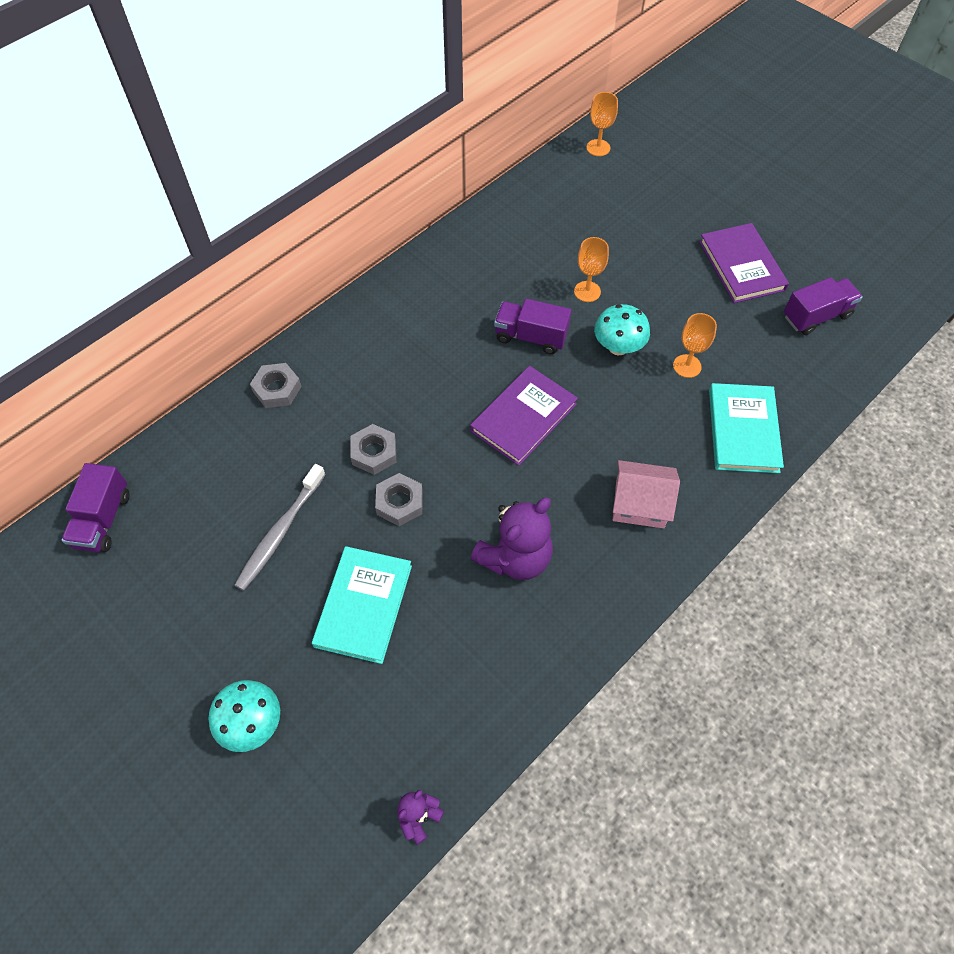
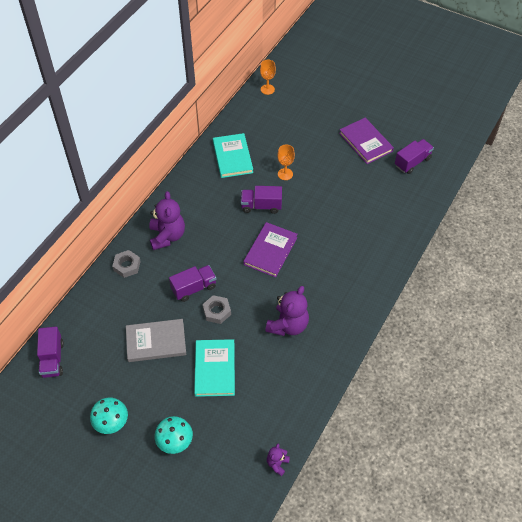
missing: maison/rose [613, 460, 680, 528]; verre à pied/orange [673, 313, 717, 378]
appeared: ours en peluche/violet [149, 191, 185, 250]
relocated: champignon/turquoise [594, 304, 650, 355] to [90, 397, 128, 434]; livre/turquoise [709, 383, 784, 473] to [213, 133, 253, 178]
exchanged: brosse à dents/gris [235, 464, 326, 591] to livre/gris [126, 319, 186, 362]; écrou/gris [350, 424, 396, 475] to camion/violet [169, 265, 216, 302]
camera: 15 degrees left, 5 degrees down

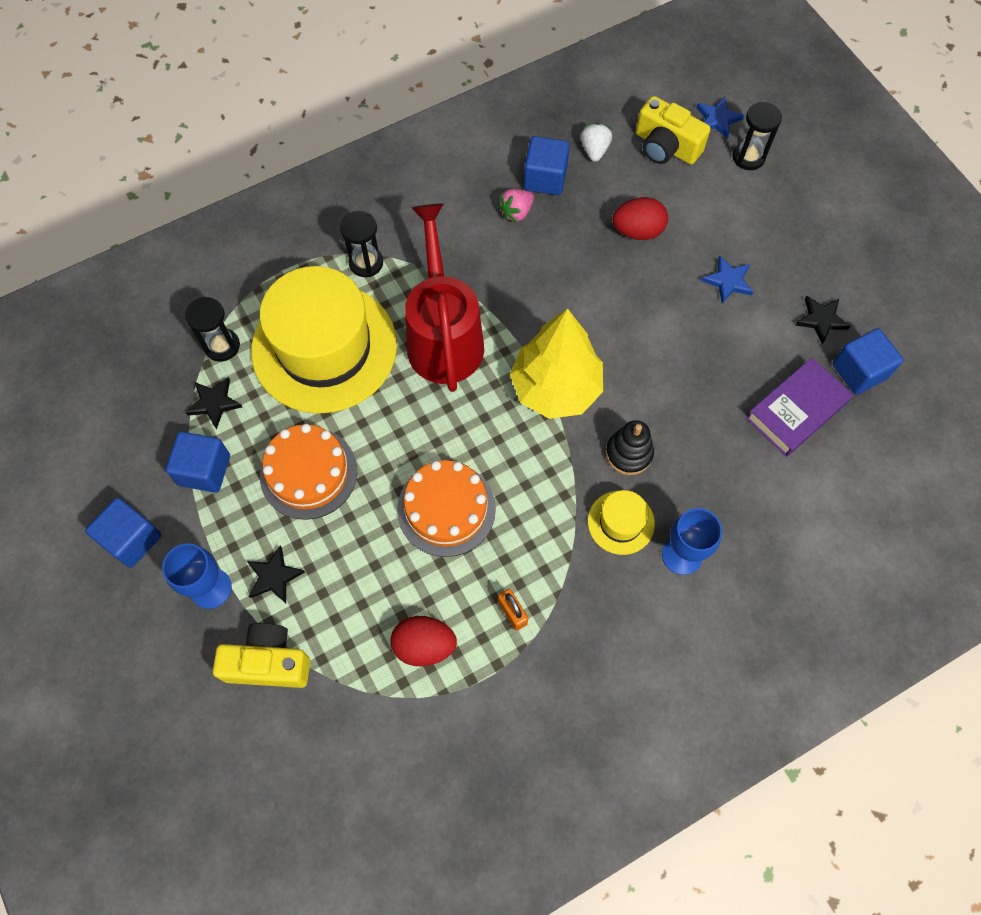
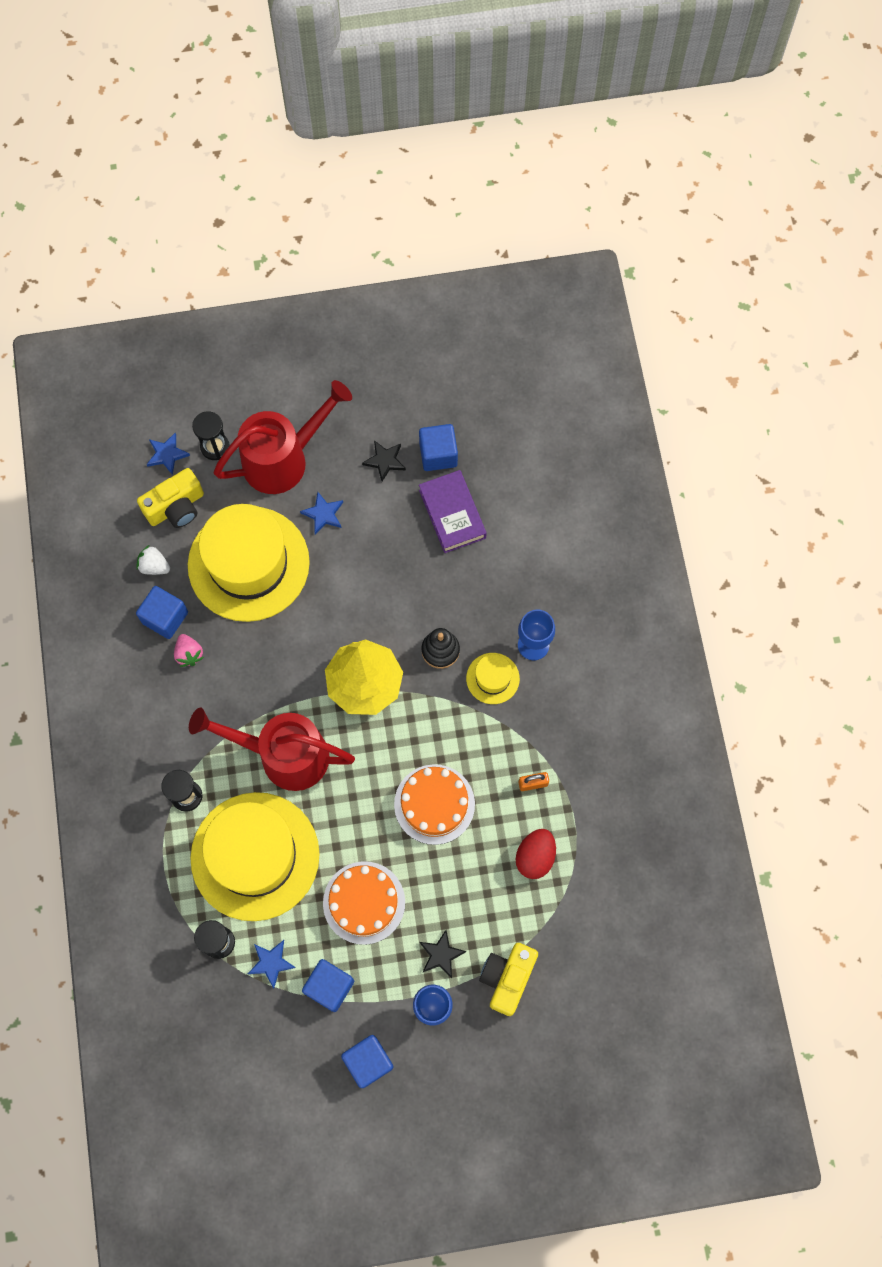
appeared: arrosoir/rouge [214, 380, 352, 494]
exchanged: œuf/rouge [613, 197, 668, 240] to chapeau/jaune [188, 504, 310, 622]
colour: étoile/noir [186, 377, 242, 429] to étoile/bleu [248, 940, 296, 989]
camera: 70 degrees left, 5 degrees up

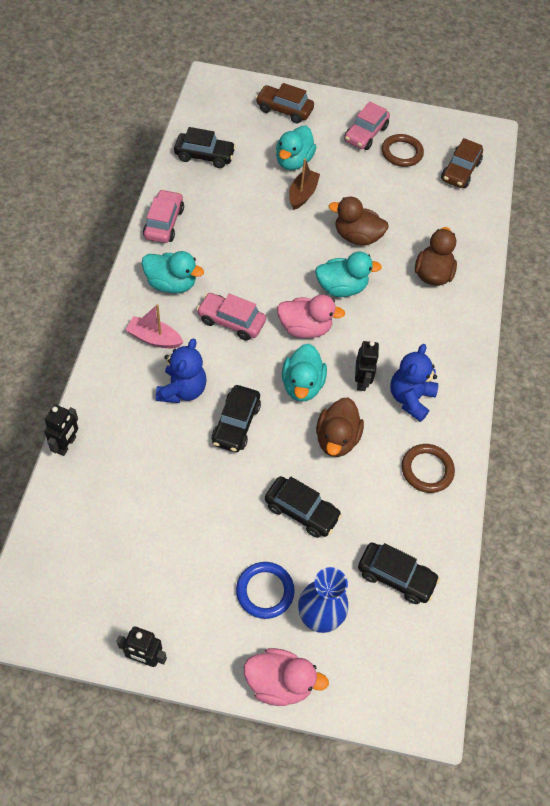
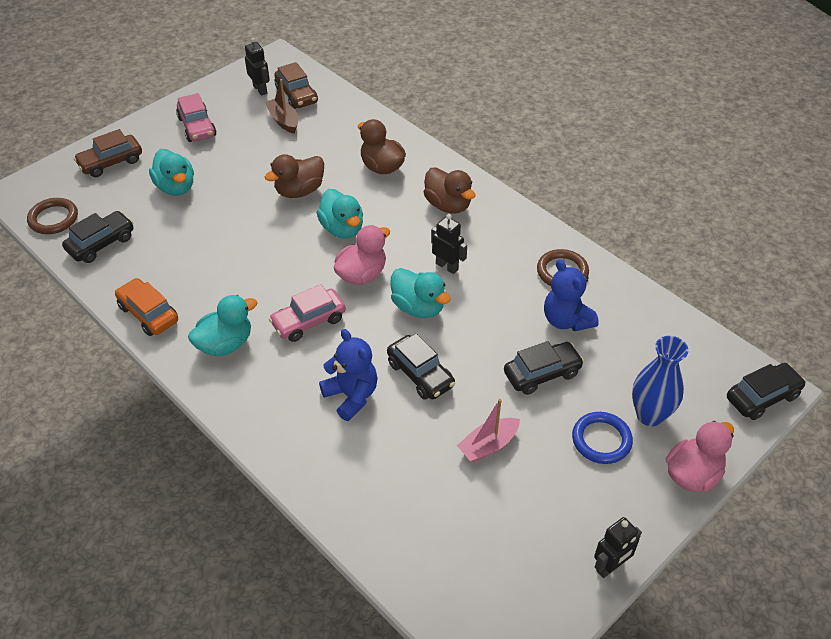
relocated: anneau/marron [382, 134, 424, 167] to [27, 198, 78, 234]; robot/noir [44, 404, 78, 456] to [245, 38, 270, 96]; bateau/marron [289, 158, 320, 210] to [265, 79, 298, 134]; canard/marron [316, 397, 364, 457] to [424, 167, 475, 214]; bateau/rose [126, 304, 183, 348] to [457, 399, 520, 463]; ours en peluche/bleu [390, 344, 438, 422] to [544, 259, 599, 331]; voiture/noir [358, 543, 440, 604] to [727, 363, 806, 420]
colour: voiture/rose [143, 189, 184, 243] to voiture/orange [115, 278, 178, 336]
spun: canard/turquoise [315, 251, 382, 297] = [317, 189, 363, 239] 120 degrees clockwise
camera: 50 degrees left, 10 degrees down

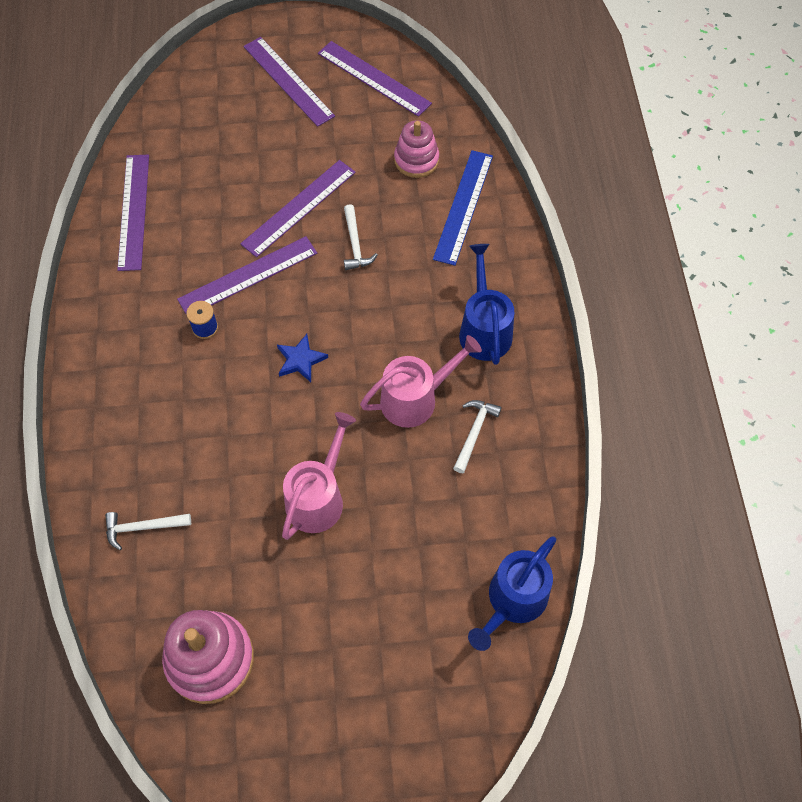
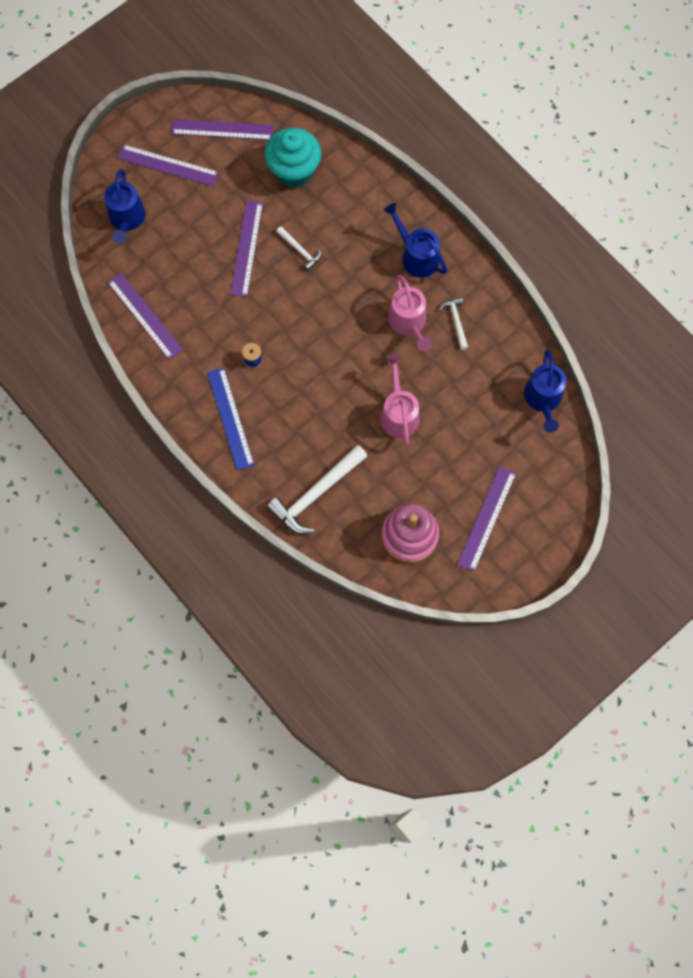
missing: étoile/bleu [277, 334, 328, 382]
appeared: arrosoir/bleu [104, 169, 146, 244]
relocated: règle/bleu [433, 150, 493, 266] to [207, 367, 254, 471]; règle/violet [177, 236, 317, 315] to [457, 466, 516, 572]
exchanged: jouet à empiler/rose [394, 120, 439, 178] to muffin/turquoise [264, 128, 321, 188]
spun: arrosoir/rose [360, 335, 482, 428] = [388, 275, 432, 351] 135 degrees clockwise
size: marteau/blanc [105, 512, 191, 550] = [266, 445, 367, 534] x1.95
camera: 35 degrees left, 10 degrees up

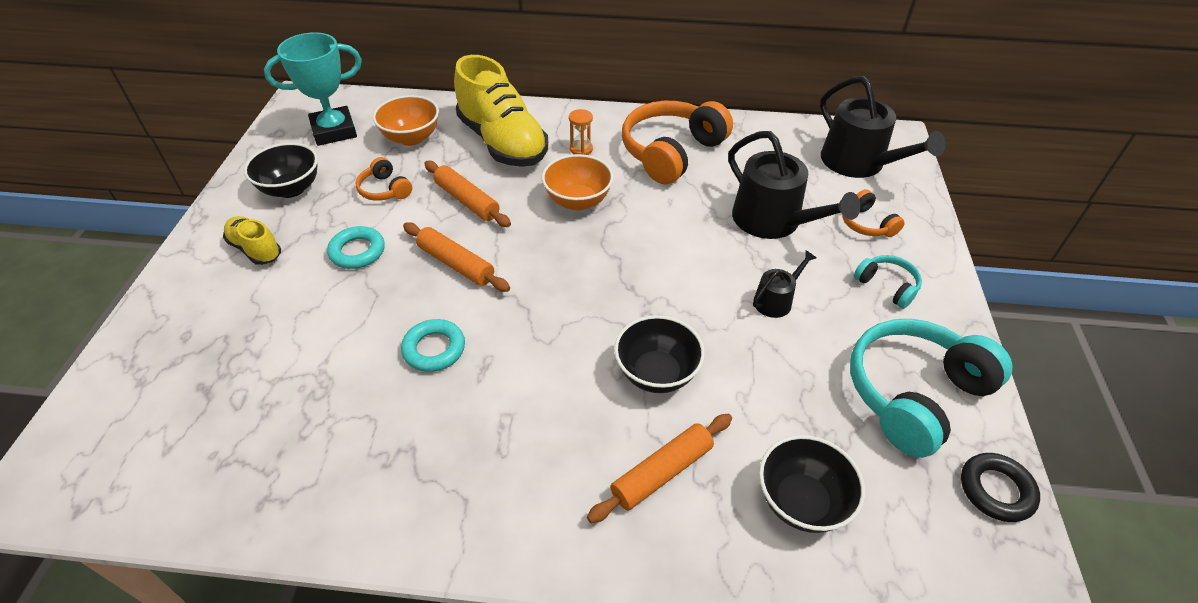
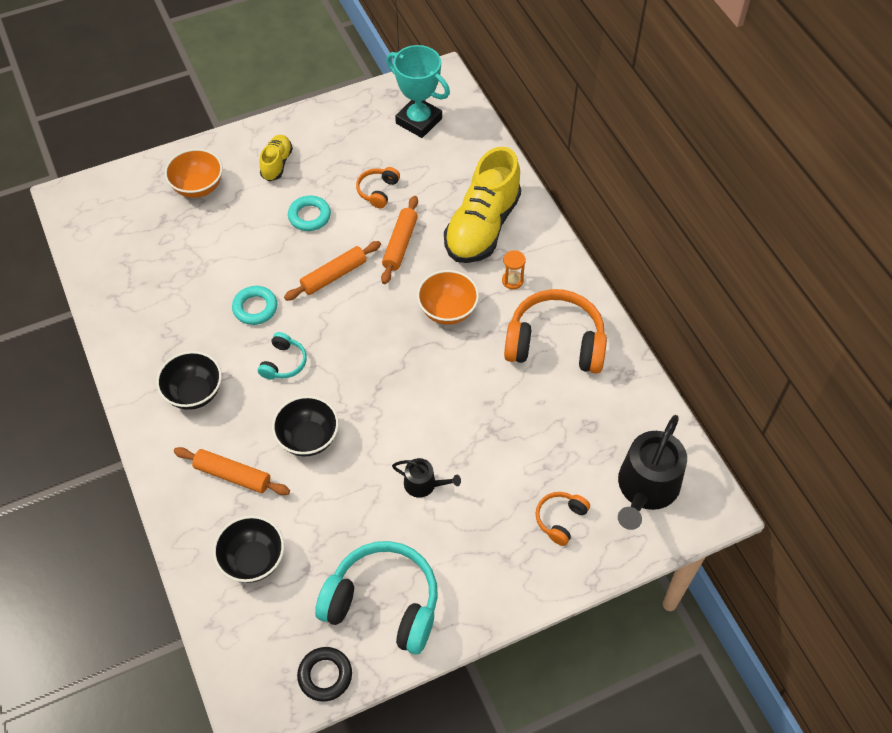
missing: arrosoir/noir [728, 131, 861, 239]
relocated: bol/noir [244, 143, 318, 198] to [156, 351, 222, 410]; bol/orange [373, 95, 439, 146] to [165, 149, 223, 198]; casque audio/turquoise [854, 255, 922, 309] to [258, 332, 307, 380]
spun: rouleau à pâtisserie/orange [403, 222, 510, 292] = [284, 241, 381, 301] 45 degrees clockwise
camera: 60 degrees right, 10 degrees up

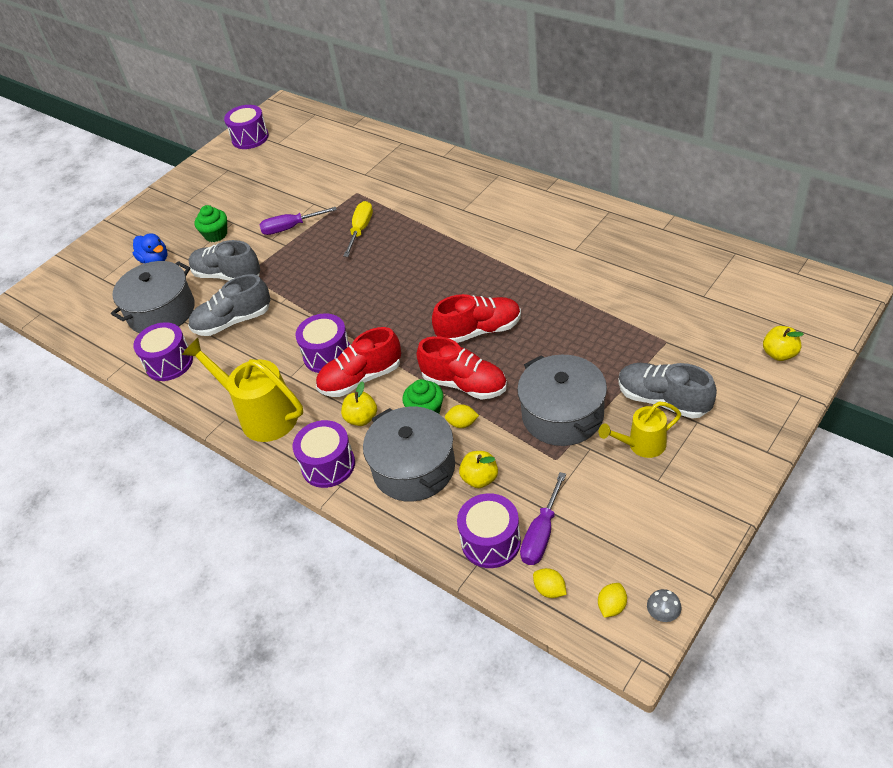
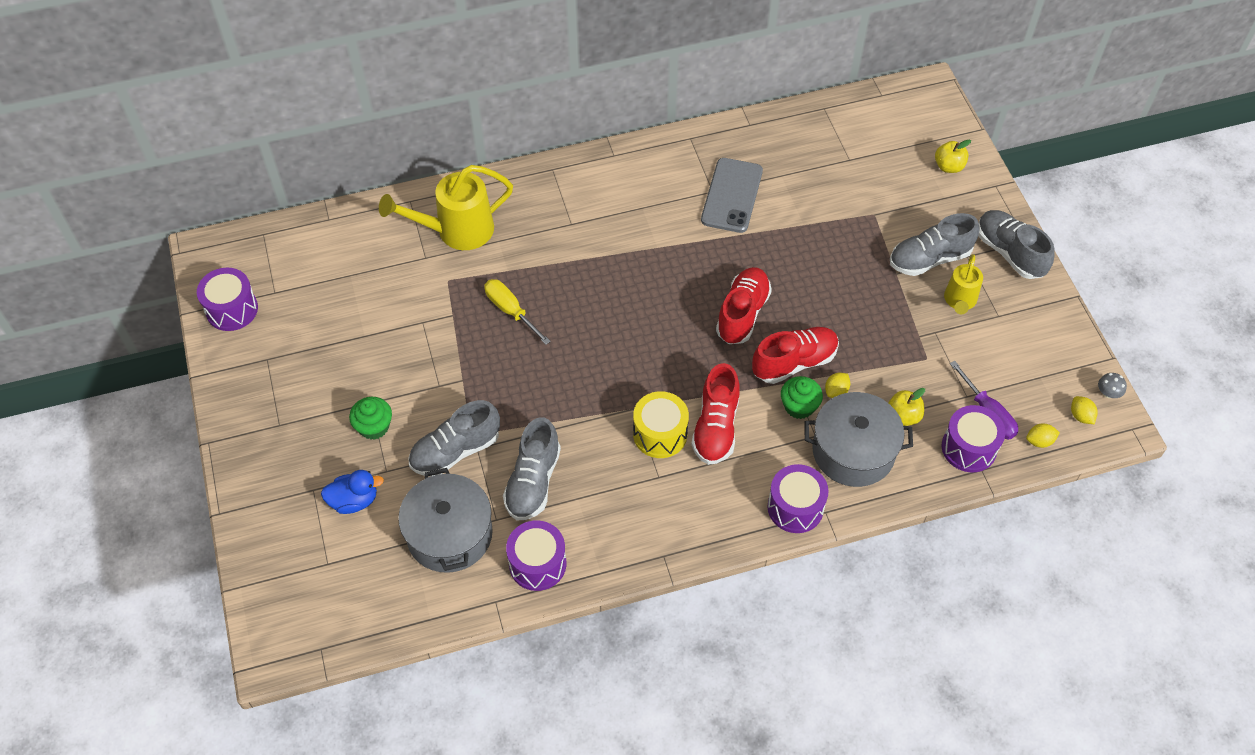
missing: tournevis/violet [259, 207, 337, 235]; pomme/jaune [341, 381, 377, 426]; marmite/gris [517, 355, 607, 446]
appeared: téléphone/gris [701, 158, 763, 233]; chaussure/gris [978, 210, 1055, 279]
relocated: arrosoir/jaune [182, 338, 303, 442] to [379, 165, 513, 250]
colour: tambour/violet [295, 313, 350, 373] to tambour/jaune [633, 391, 689, 458]
camera: 60 degrees left, 10 degrees up

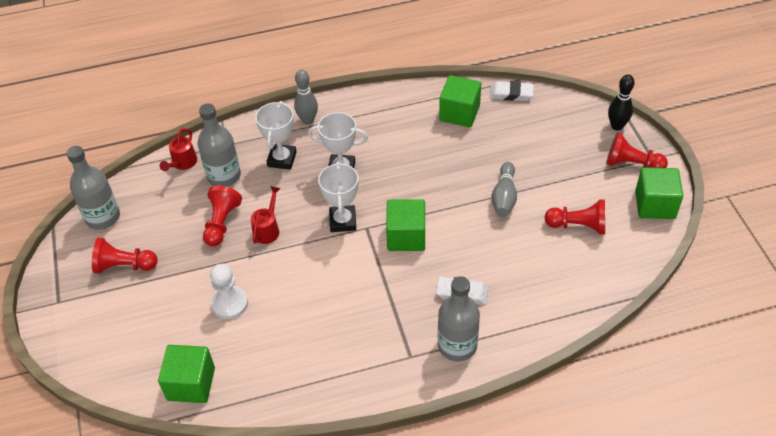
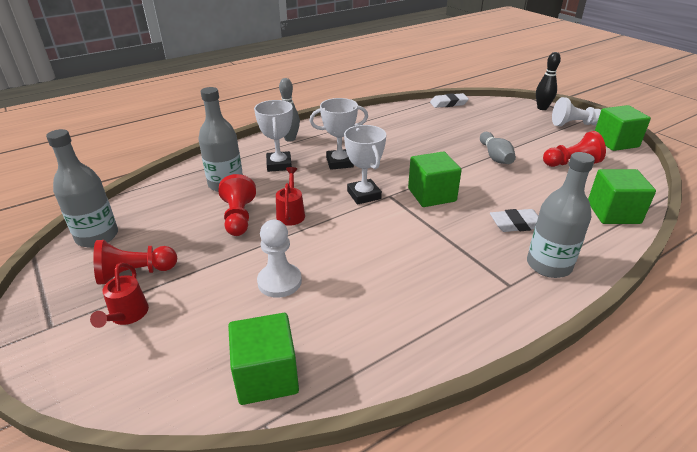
relocated: arrosoir/rouge [160, 129, 197, 171] to [90, 263, 149, 328]; cube/vert [439, 75, 481, 127] to [588, 169, 656, 224]
colour: pion/rouge [606, 133, 668, 168] to pion/blanc [552, 97, 601, 126]
camera: 20 degrees left, 15 degrees down

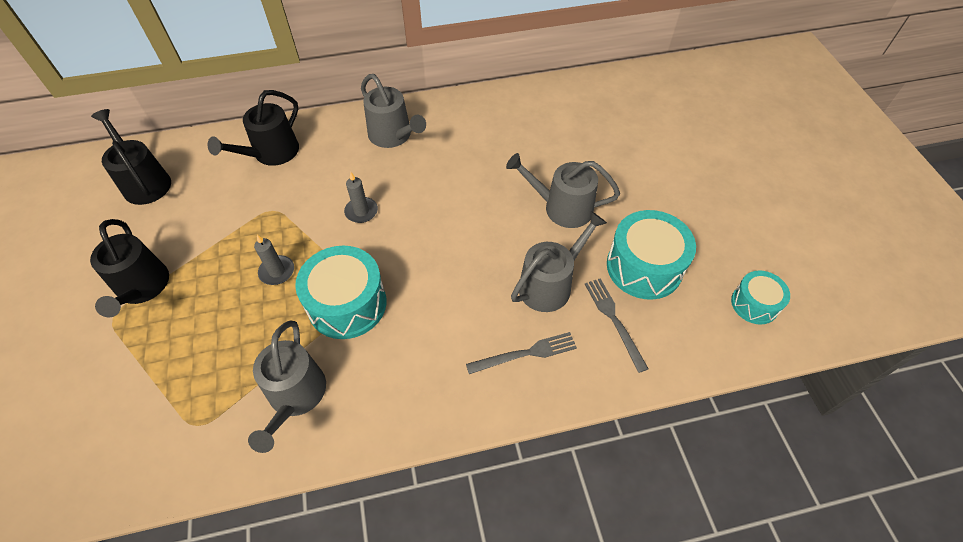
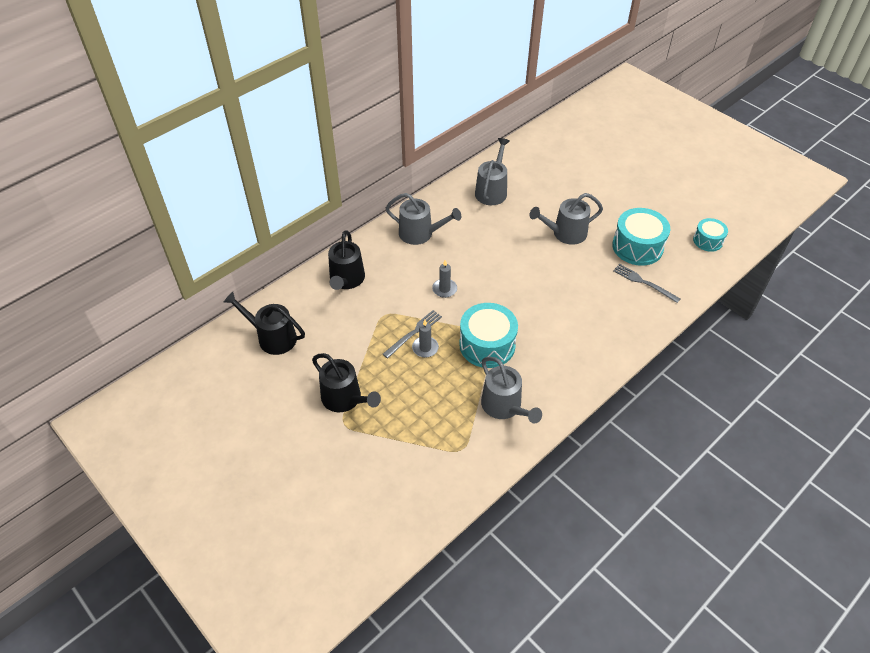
relocated: fourchette/gris [466, 332, 577, 374] to [383, 310, 442, 358]; arrosoir/gris [511, 211, 607, 312] to [475, 138, 510, 205]
camera: 30 degrees left, 5 degrees down

